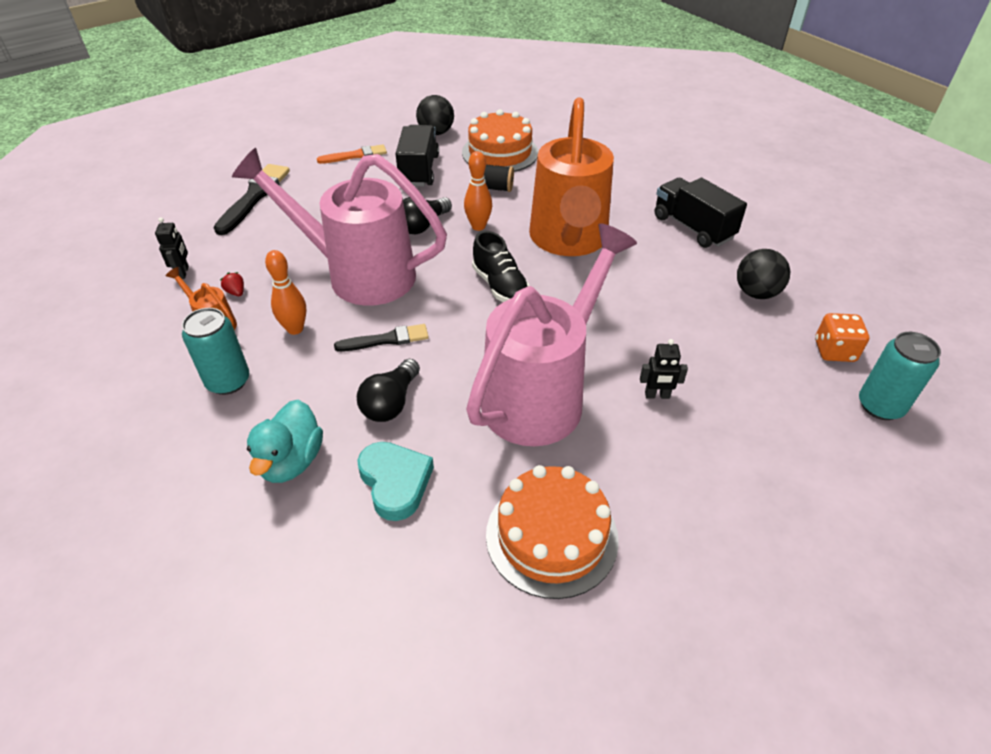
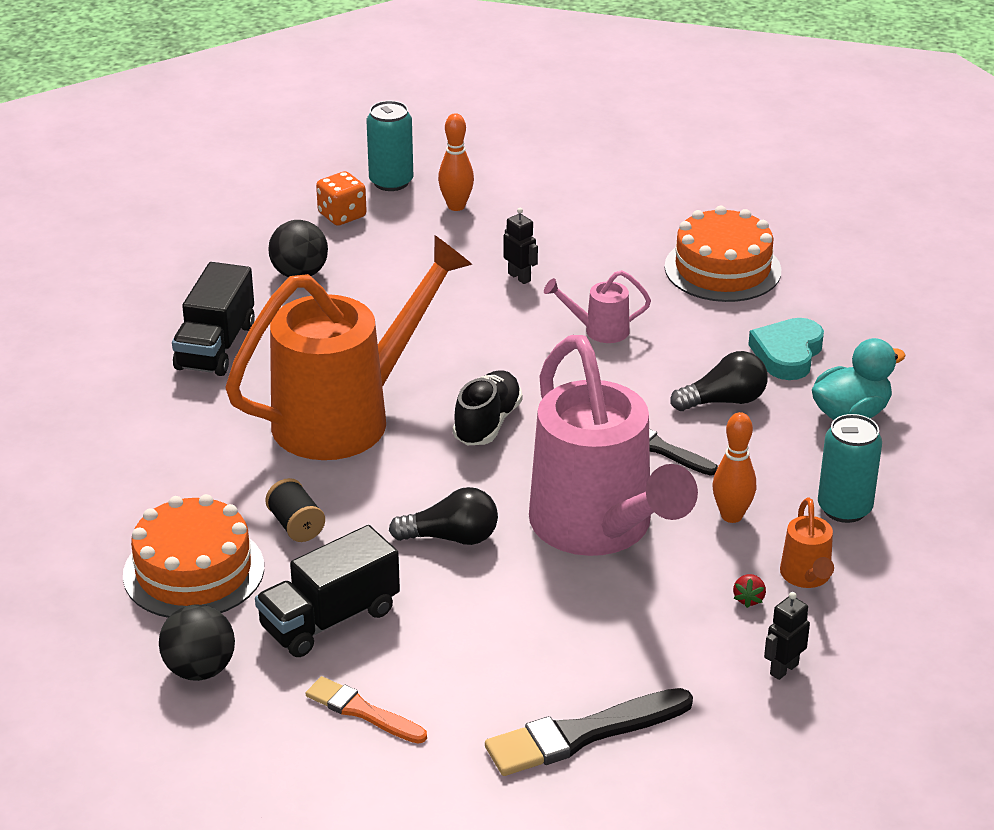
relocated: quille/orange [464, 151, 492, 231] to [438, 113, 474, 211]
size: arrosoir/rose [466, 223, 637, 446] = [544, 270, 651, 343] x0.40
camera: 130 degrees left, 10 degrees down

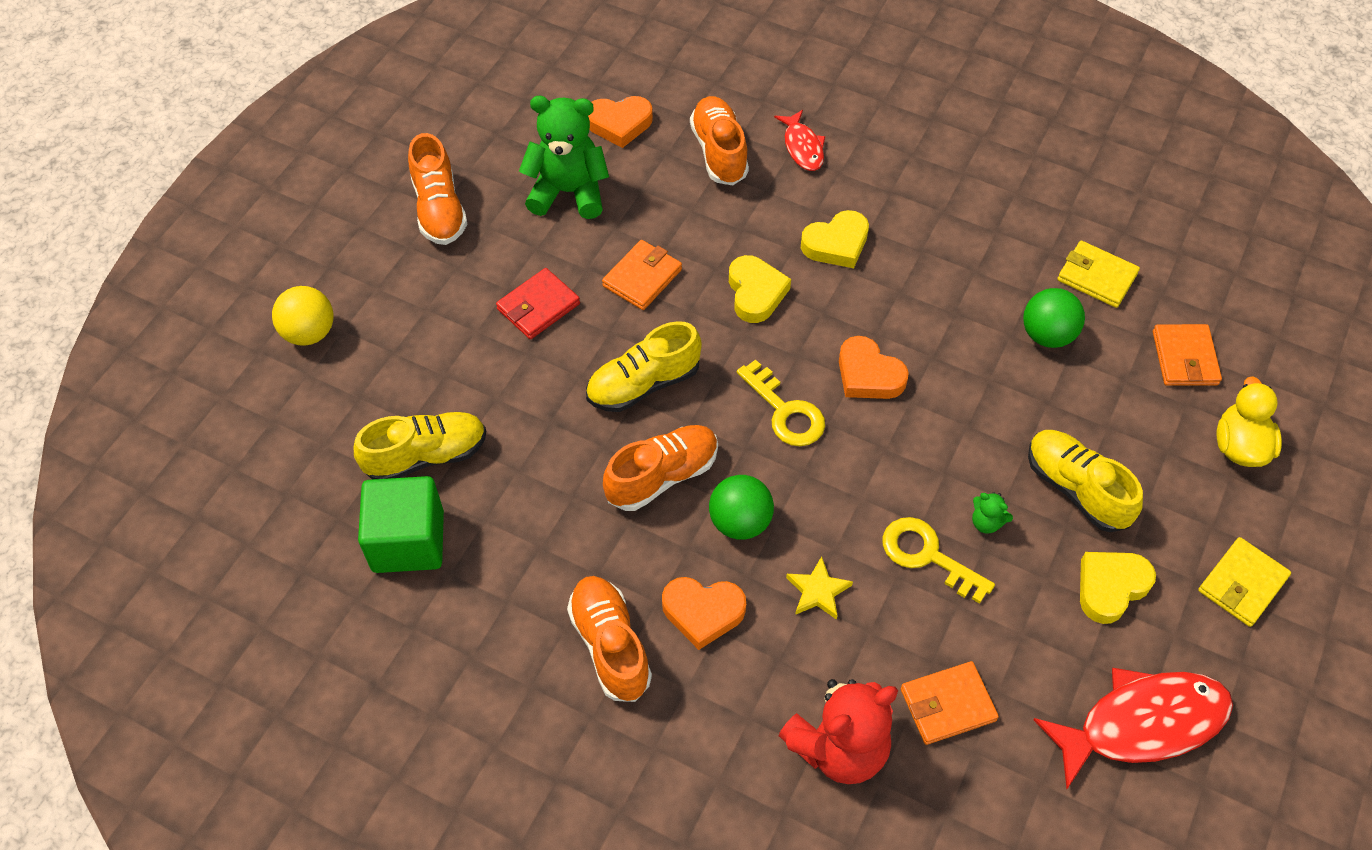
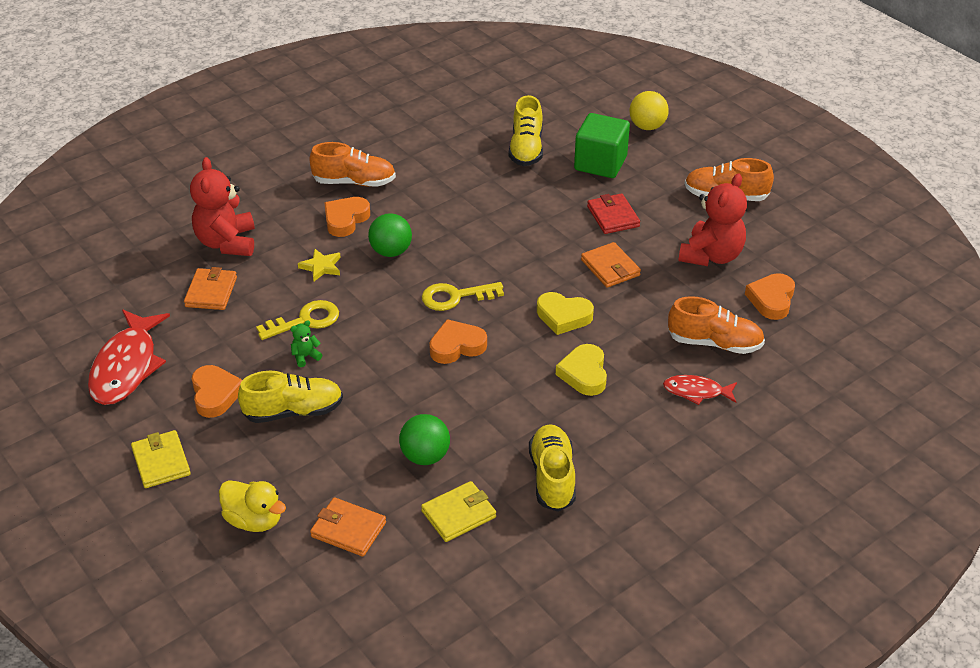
missing: chaussure/orange [603, 425, 718, 511]
relocated: chaussure/jaune [586, 321, 702, 412] to [529, 424, 576, 512]; cube/vert [358, 476, 444, 573] to [574, 113, 630, 178]
colour: cœur/jaune [1080, 552, 1156, 624] to cœur/orange [192, 365, 242, 418]; ours en peluche/vert [519, 96, 609, 219] to ours en peluche/rouge [678, 173, 747, 266]
camera: 115 degrees right, 15 degrees down

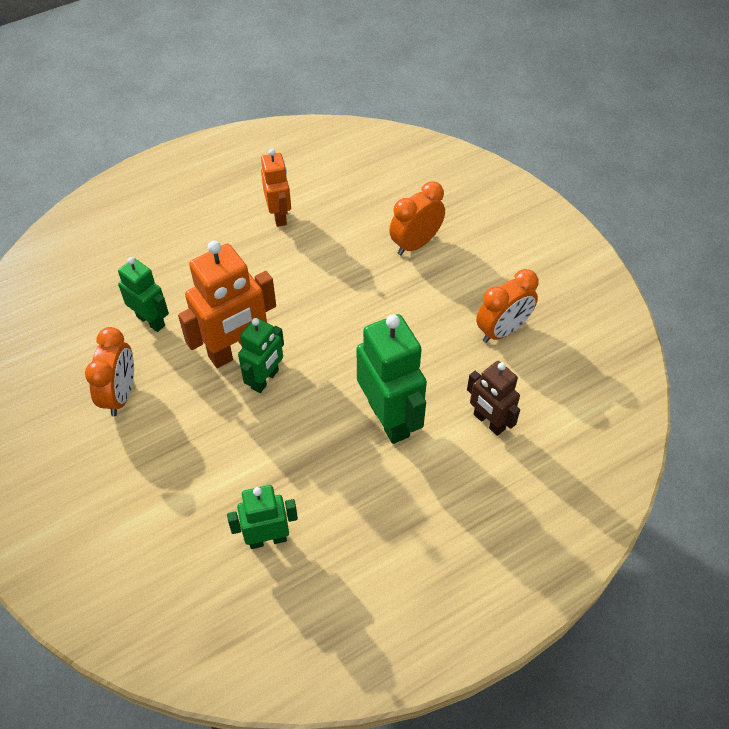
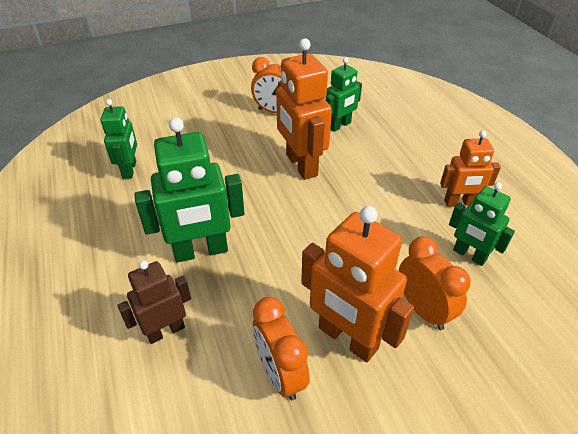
appeared: robot/orange [301, 206, 414, 362]
relocated: robot/vert [238, 318, 284, 393] to [449, 182, 515, 266]
camera: 100 degrees right, 10 degrees down

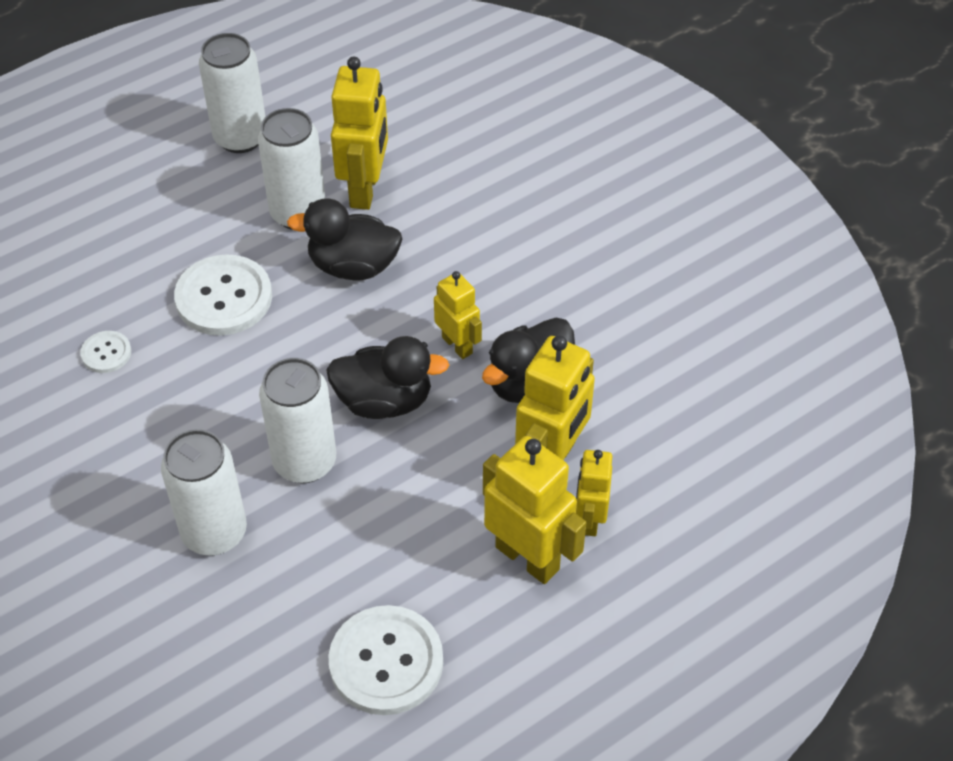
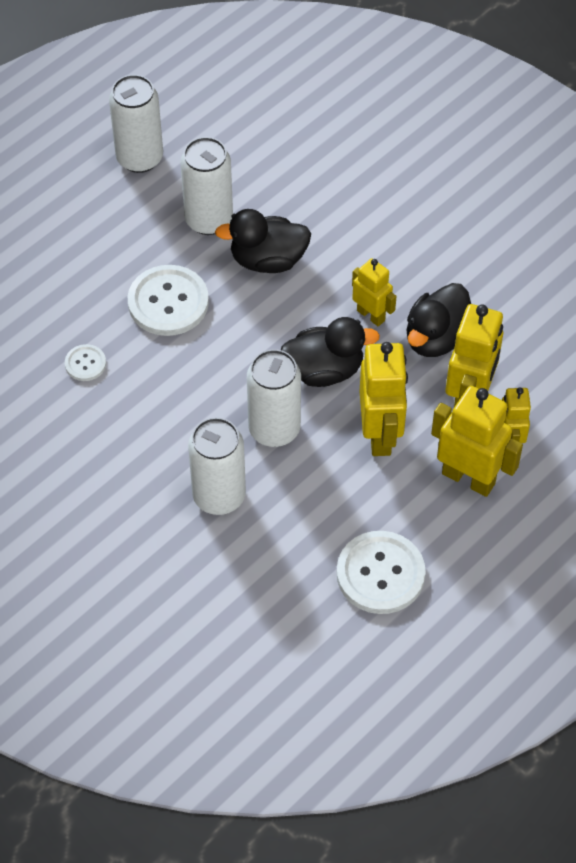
relocated: robot/jaune [331, 56, 388, 210] to [360, 342, 408, 456]
camera: 10 degrees left, 5 degrees up

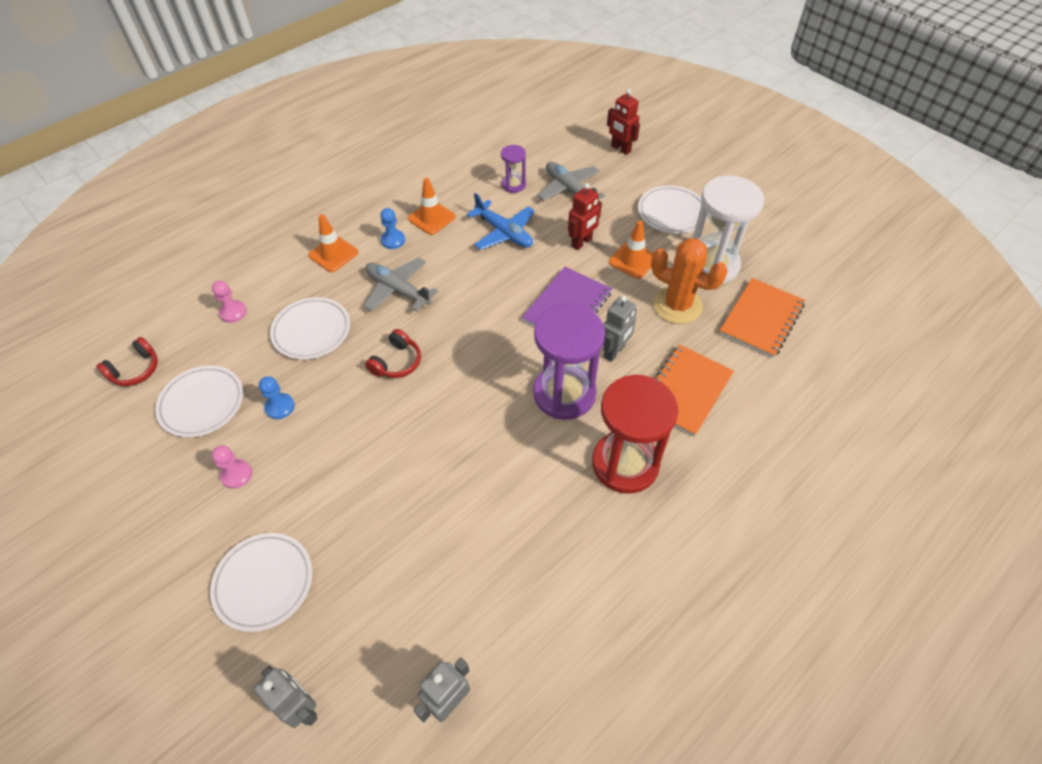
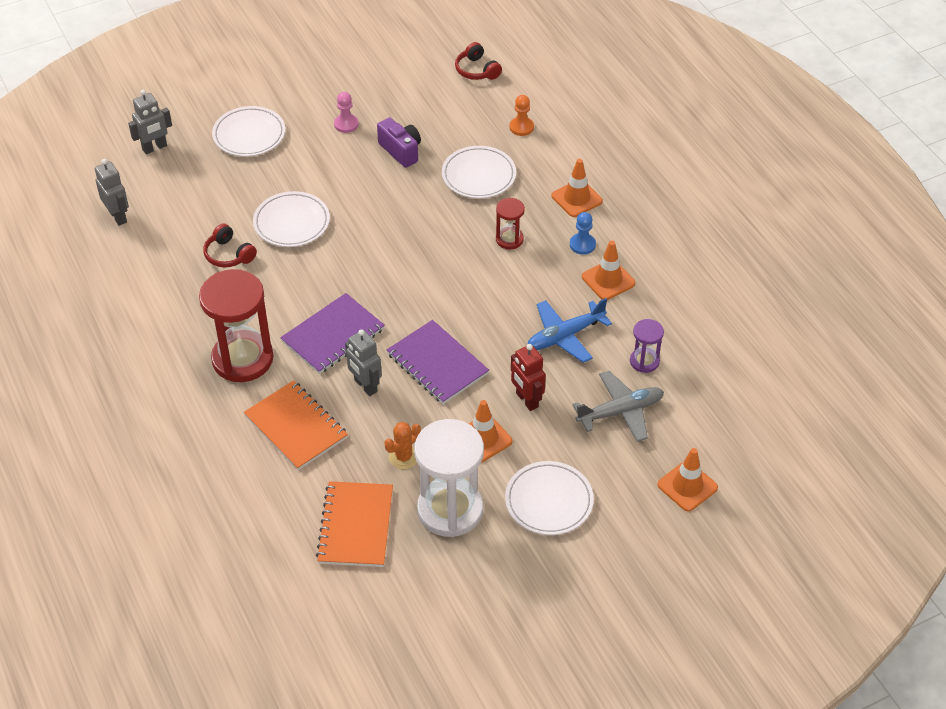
relocated: casque audio/rouge [365, 329, 421, 378] to [203, 224, 257, 268]; assiette/blanc [155, 366, 243, 437] to [253, 191, 330, 247]
exchanged: sablier/violet [533, 304, 605, 420] to carnet/violet [280, 293, 385, 374]; pion/bleu [259, 376, 295, 419] to appareil photo/violet [377, 118, 421, 168]; avion/gris [364, 257, 438, 312] to sablier/rouge [496, 198, 525, 249]; robot/rouge [607, 89, 640, 155] to cône de chantier/orange [658, 448, 718, 511]
colour: pion/rose [212, 281, 247, 323] to pion/orange [510, 95, 534, 136]
spun: carnet/orange [719, 278, 805, 358] = [316, 481, 393, 567] 45 degrees clockwise
size: cactus/orange [651, 238, 728, 324] = [384, 422, 421, 469] x0.55
camera: 105 degrees right, 5 degrees down

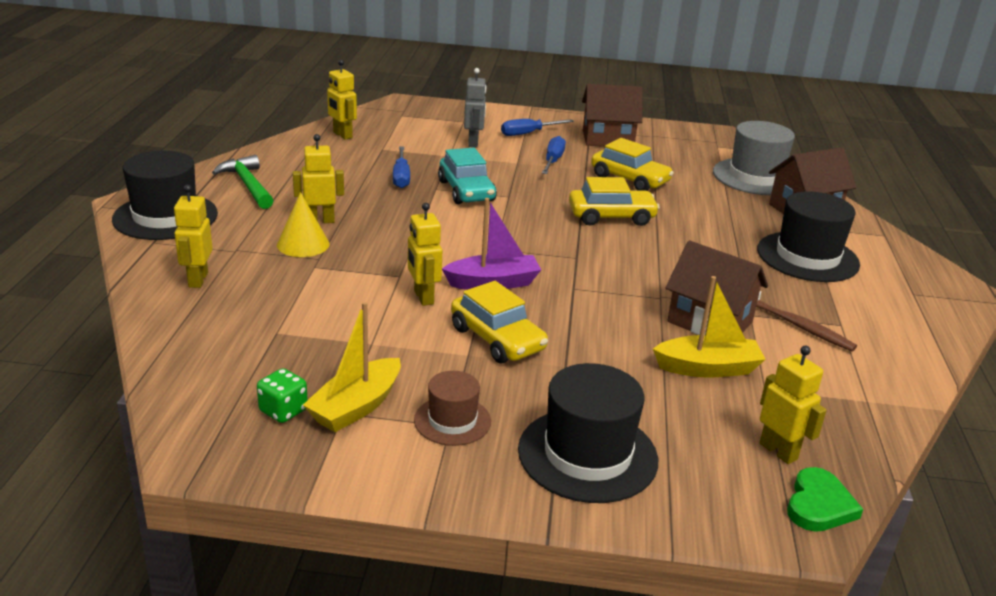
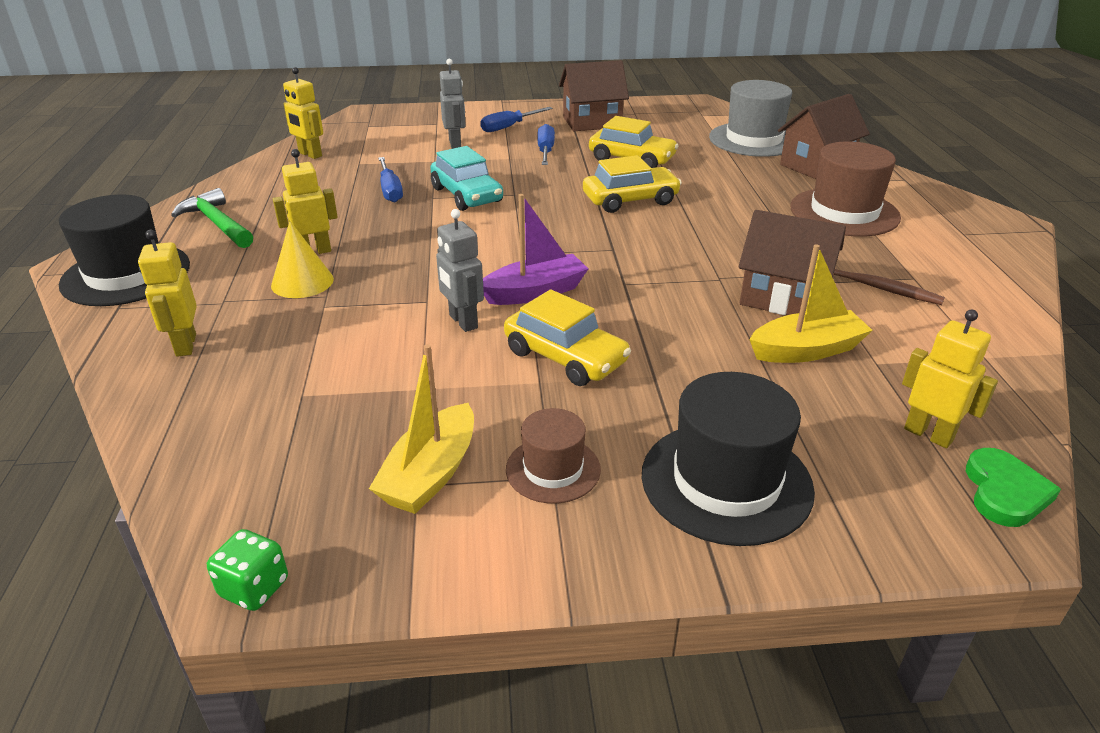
relocated: dé/vert [257, 368, 308, 423] to [207, 529, 288, 611]
colour: robot/jaune [408, 203, 442, 306] to robot/gris [436, 209, 484, 332]; chapeau/noir [757, 191, 860, 282] to chapeau/marron [790, 141, 901, 237]
camera: 10 degrees left, 5 degrees up

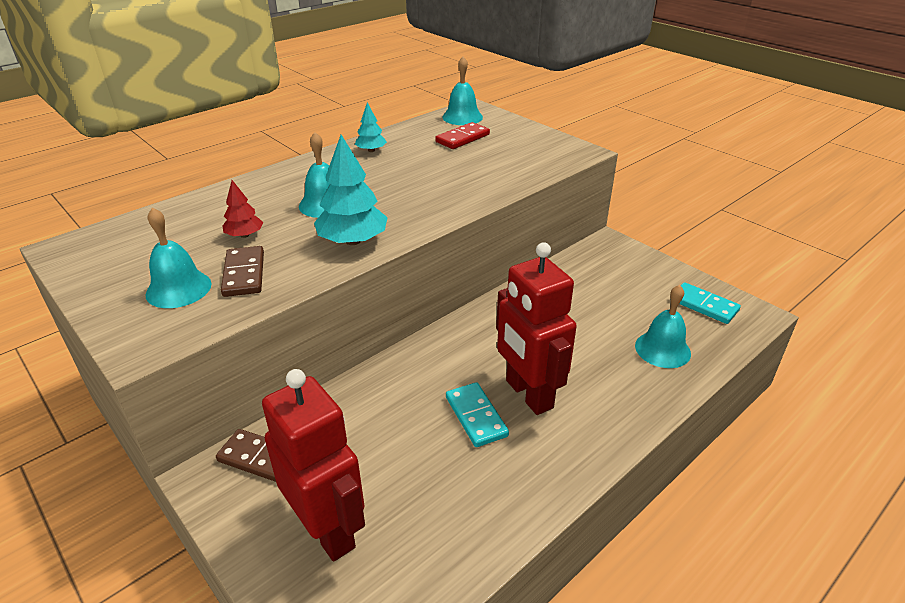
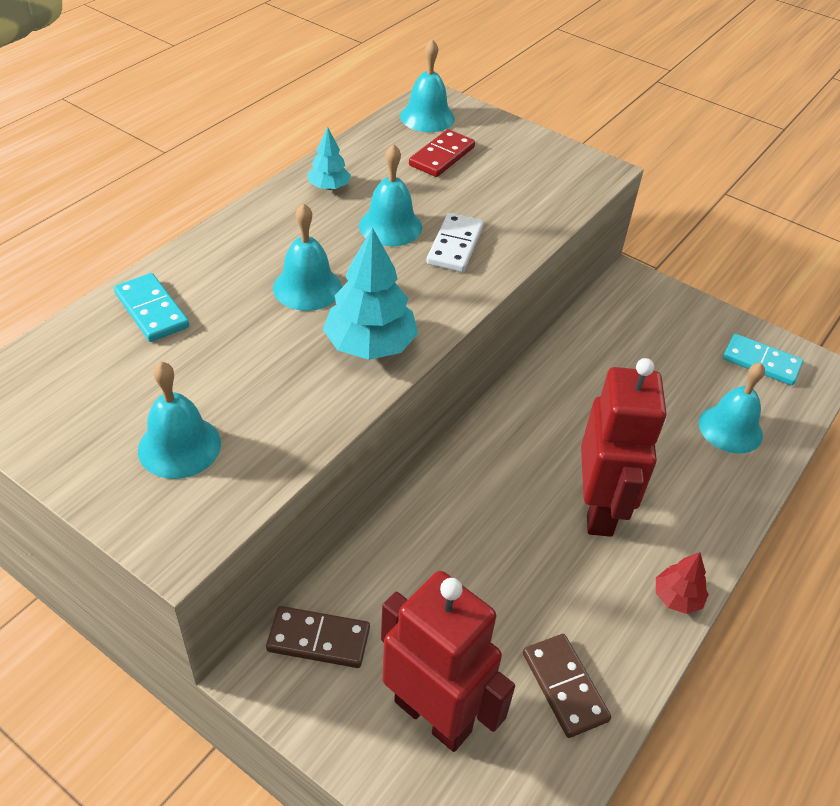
appeared: cloche/turquoise [359, 144, 422, 246]; domino/blanc [426, 213, 484, 272]
relocated: domino/turquoise [446, 382, 509, 447] to [114, 273, 189, 342]; domino/marron [221, 246, 264, 297] to [523, 634, 611, 738]; arbre/rouge [223, 180, 263, 238] to [656, 552, 709, 614]
spun: robot/rouge [496, 242, 577, 415] = [581, 358, 667, 537] 135 degrees counterclockwise
camera: 15 degrees left, 10 degrees up

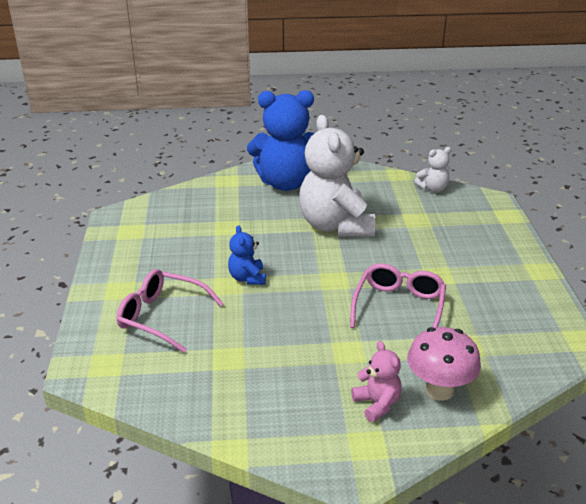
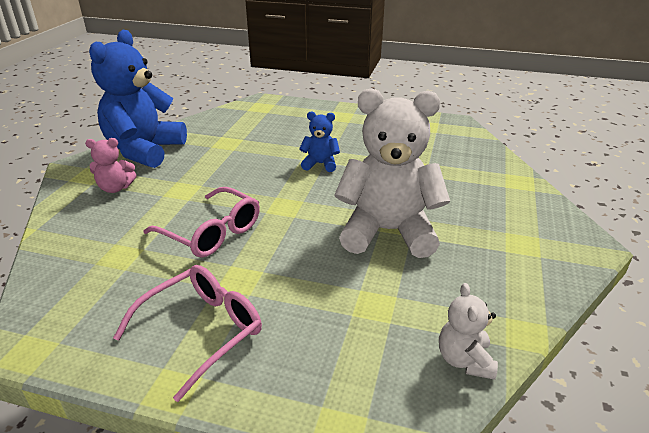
missing: champignon/rose [407, 327, 481, 401]
relocated: ours en peluche/bleu [247, 90, 315, 191] to [89, 30, 187, 168]; lunettes/rose [117, 269, 223, 353] to [113, 265, 262, 402]
camera: 110 degrees right, 0 degrees up

